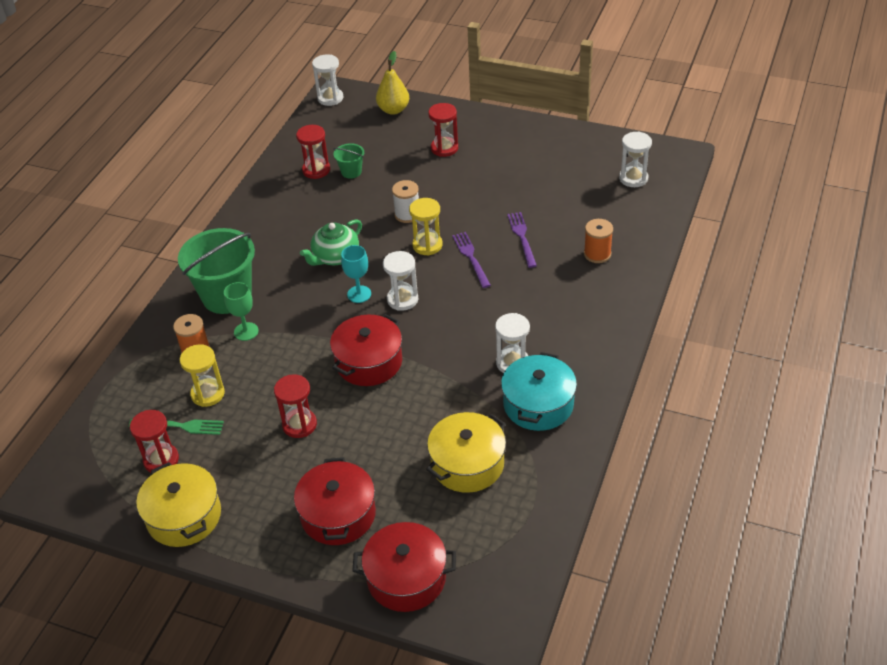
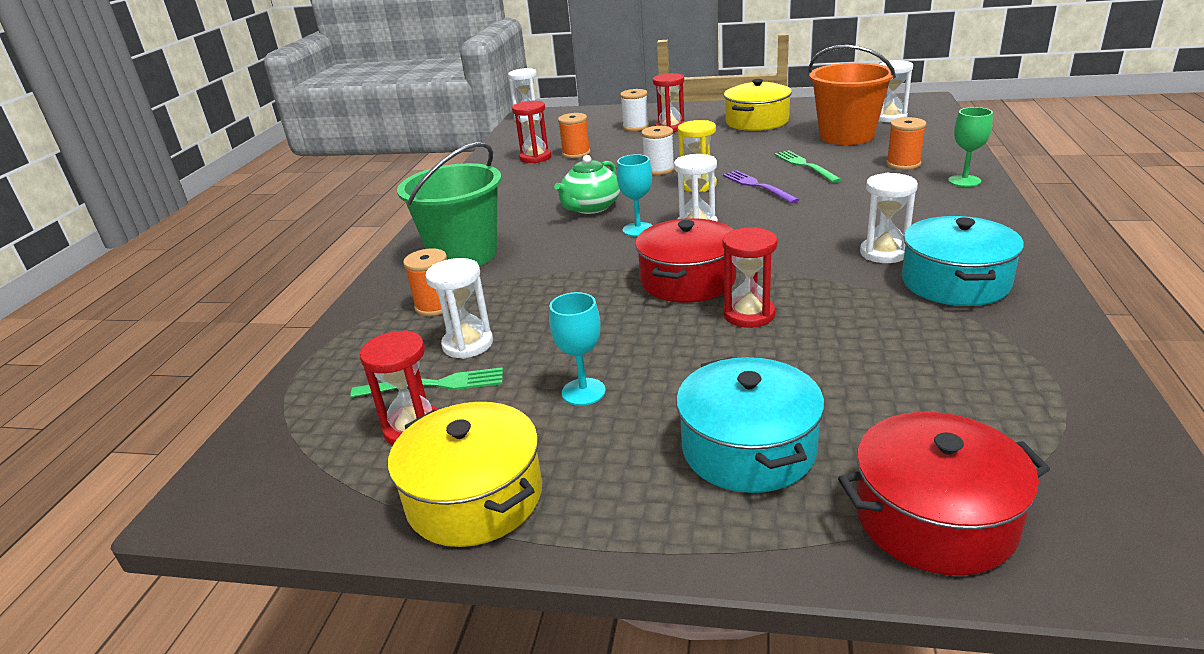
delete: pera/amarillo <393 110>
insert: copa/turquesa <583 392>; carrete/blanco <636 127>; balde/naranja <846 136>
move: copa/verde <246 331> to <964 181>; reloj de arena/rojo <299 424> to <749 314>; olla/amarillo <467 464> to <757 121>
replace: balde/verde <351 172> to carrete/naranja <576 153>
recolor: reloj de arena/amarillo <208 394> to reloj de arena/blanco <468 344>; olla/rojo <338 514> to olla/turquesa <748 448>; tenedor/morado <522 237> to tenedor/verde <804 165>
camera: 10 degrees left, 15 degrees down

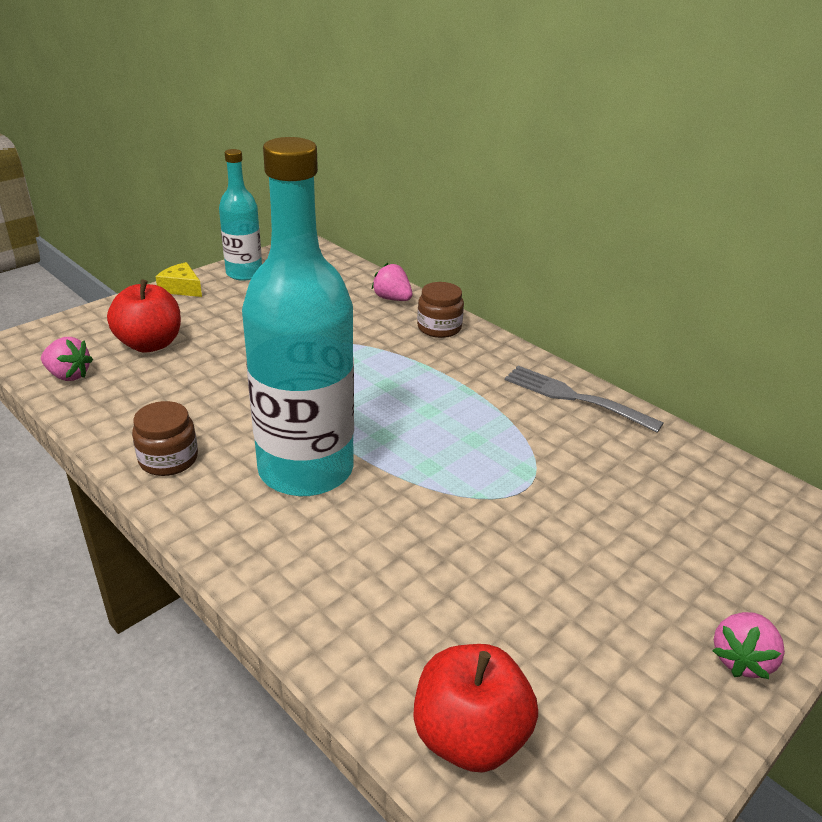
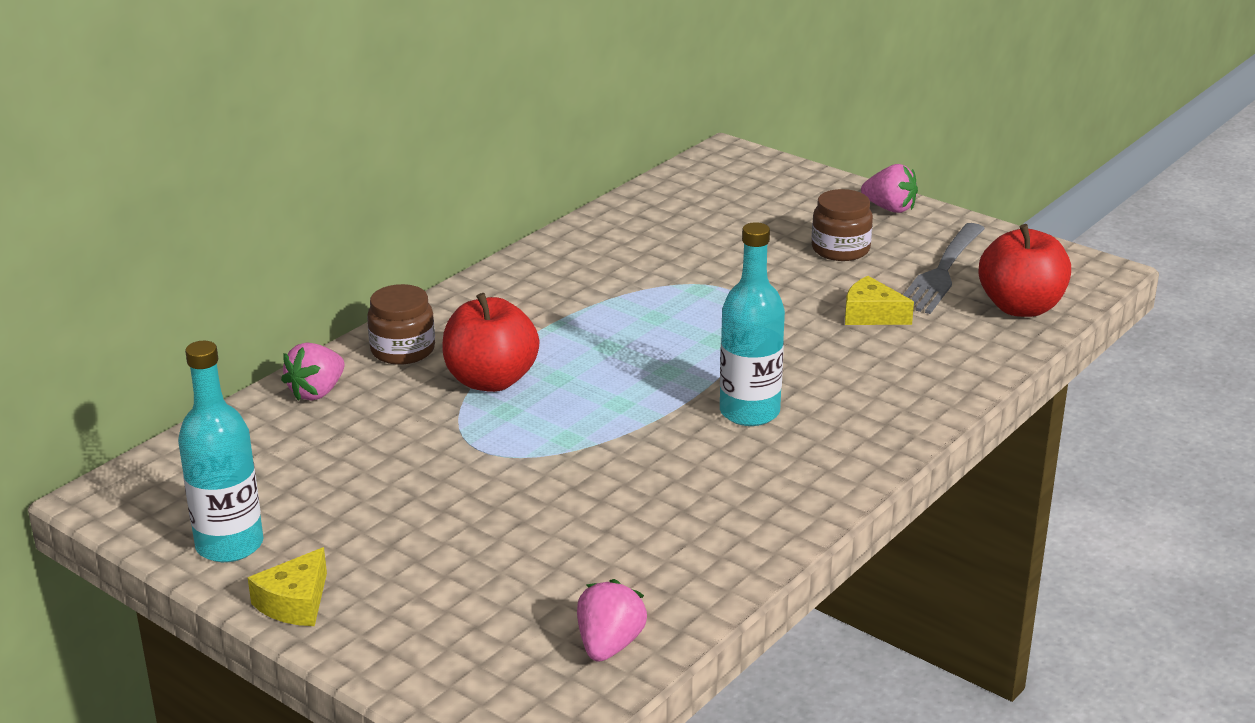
insert: queso/amarillo <871 315>
move: manzana/rojo <150 344> to <491 380>; tarro/marrón <168 459> to <840 249>; tenedor/gris <575 397> to <941 272>
resize: botella/turquesa <306 469> = <749 412> x0.54
camera: 95 degrees left, 5 degrees down

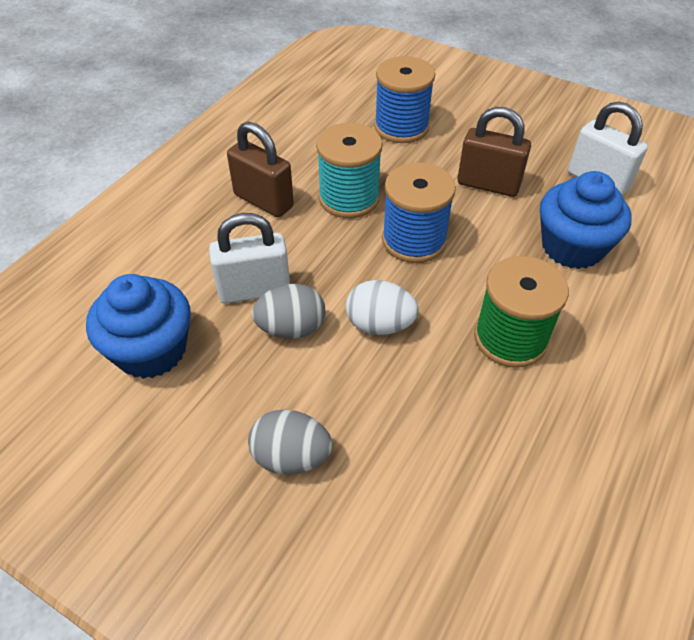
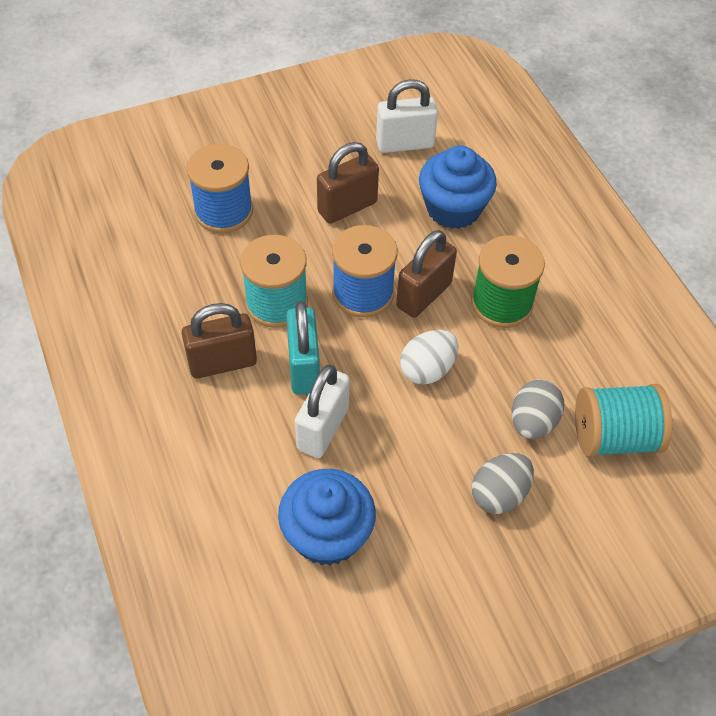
insert: candado/turquesa <304 367>; candado/marrón <424 295>; carrete/turquesa <614 437>
move: huevo/gris <291 328> to <532 422>
camera: 55 degrees left, 5 degrees up

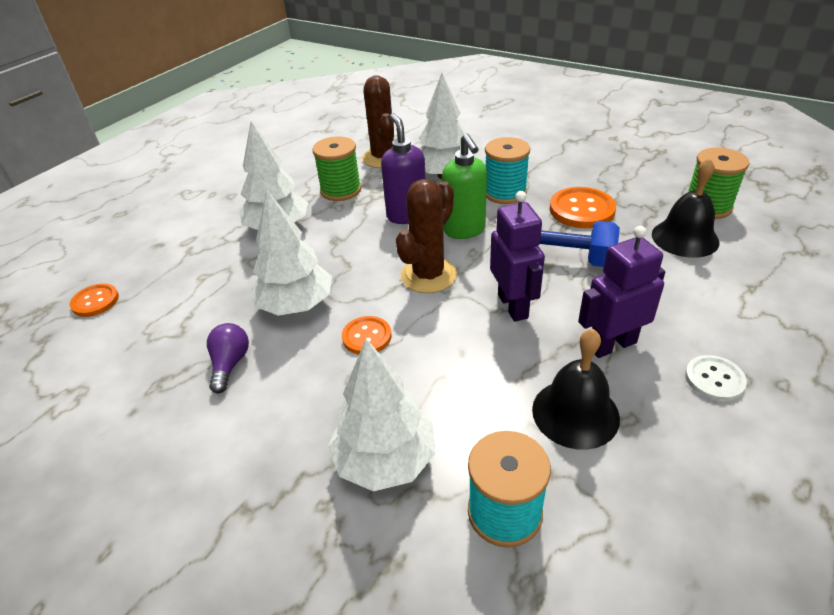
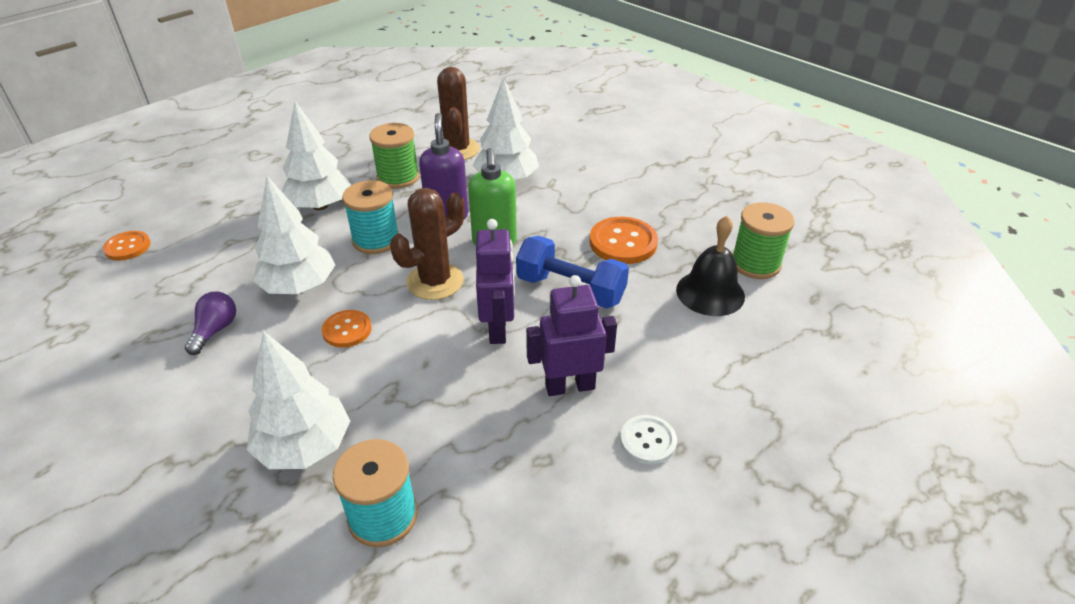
delete: campana/negro <575 413>
move: carrete/turquesa <505 193> to <376 240>
camera: 10 degrees right, 0 degrees up

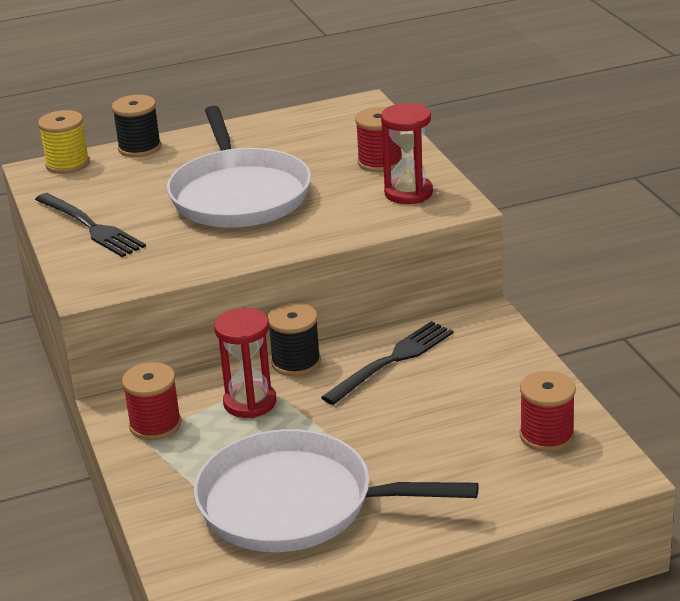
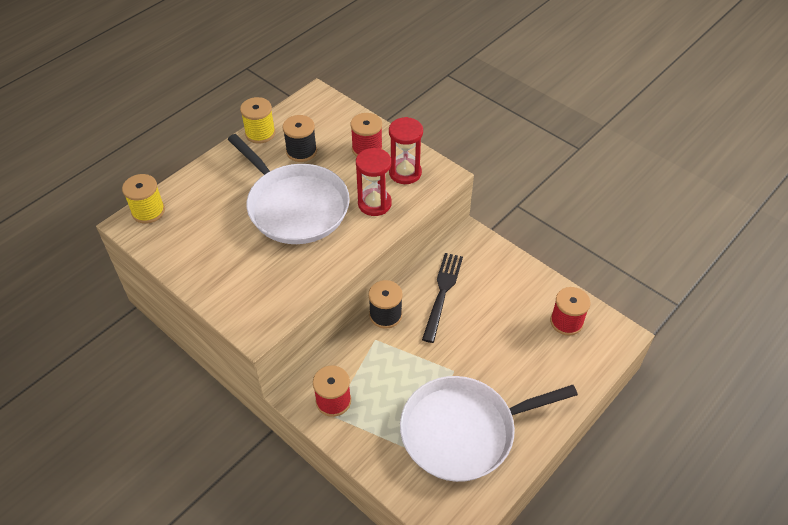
delete: tenedor/negro <91 227>
insert: carrete/amarillo <260 133>
move: carrete/negro <139 148> to <301 151>; reloj de arena/rojo <250 403> to <374 204>
camera: 30 degrees left, 20 degrees up

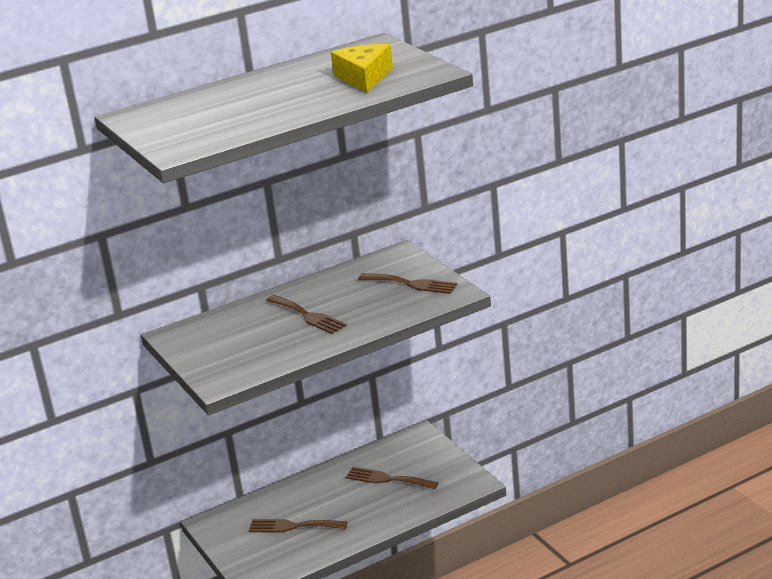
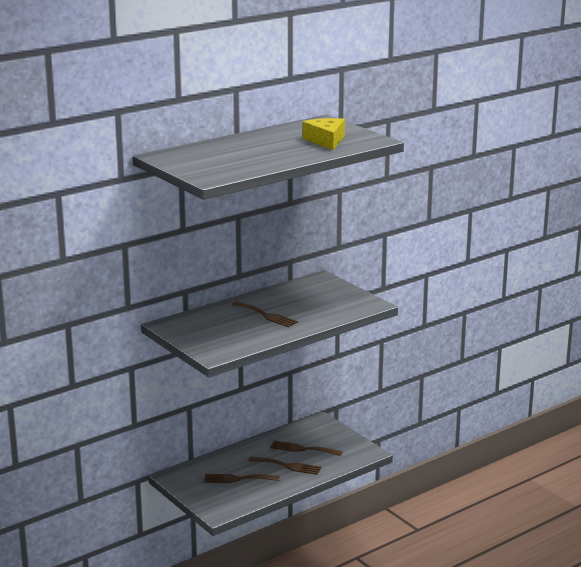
move: tenedor/marrón <411 284> to <288 466>
camera: 10 degrees left, 5 degrees down

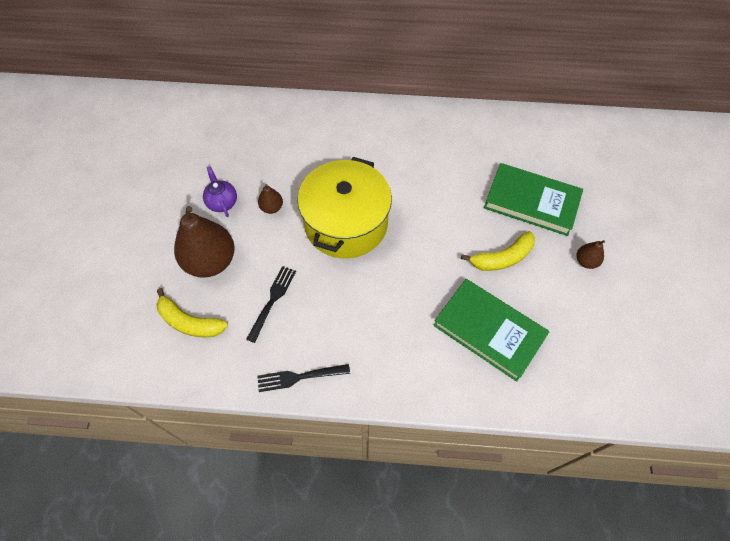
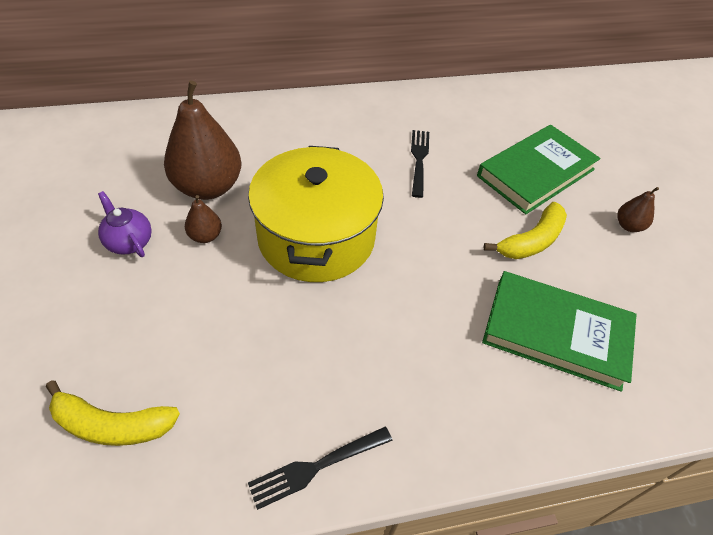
move: pera/marrón <211 261> to <208 187>; tenedor/negro <272 301> to <419 160>
rotate: libro/verde <531 202> = <536 173> 45 degrees counterclockwise
camera: 20 degrees left, 10 degrees down

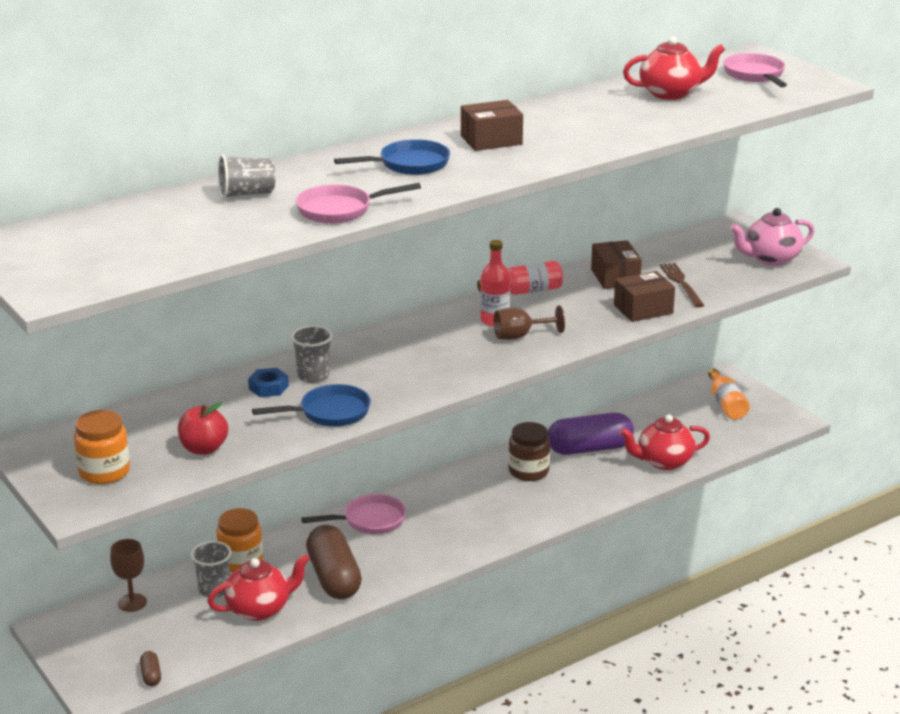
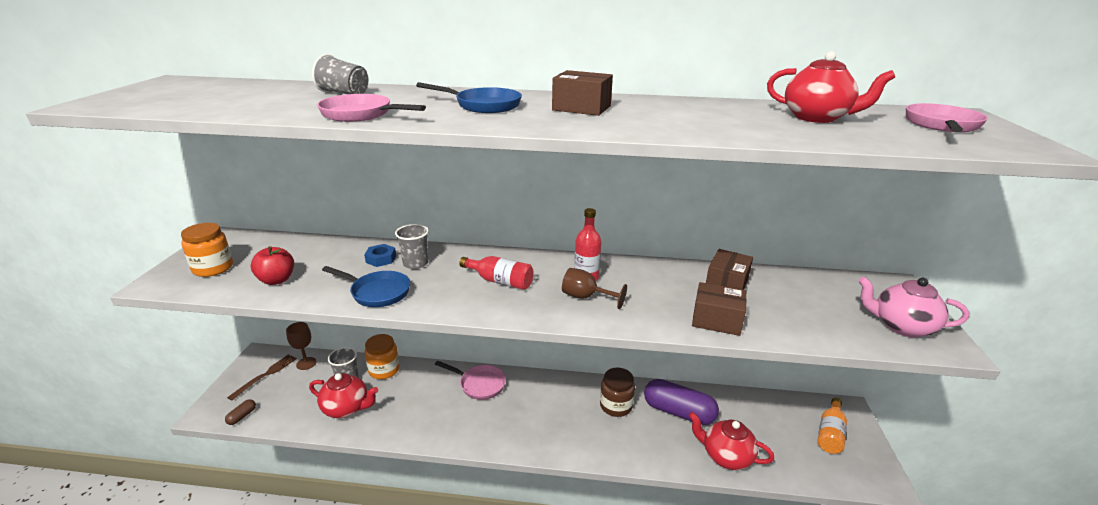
delete: cápsula/marrón <333 577>
move: botella/rojo <525 291> to <500 281>; tenedor/marrón <681 283> to <265 375>
camera: 40 degrees right, 0 degrees up

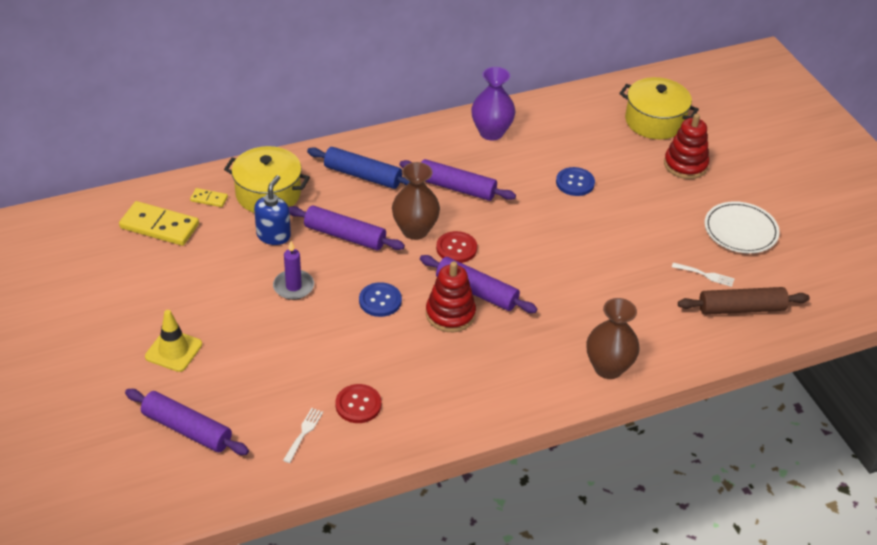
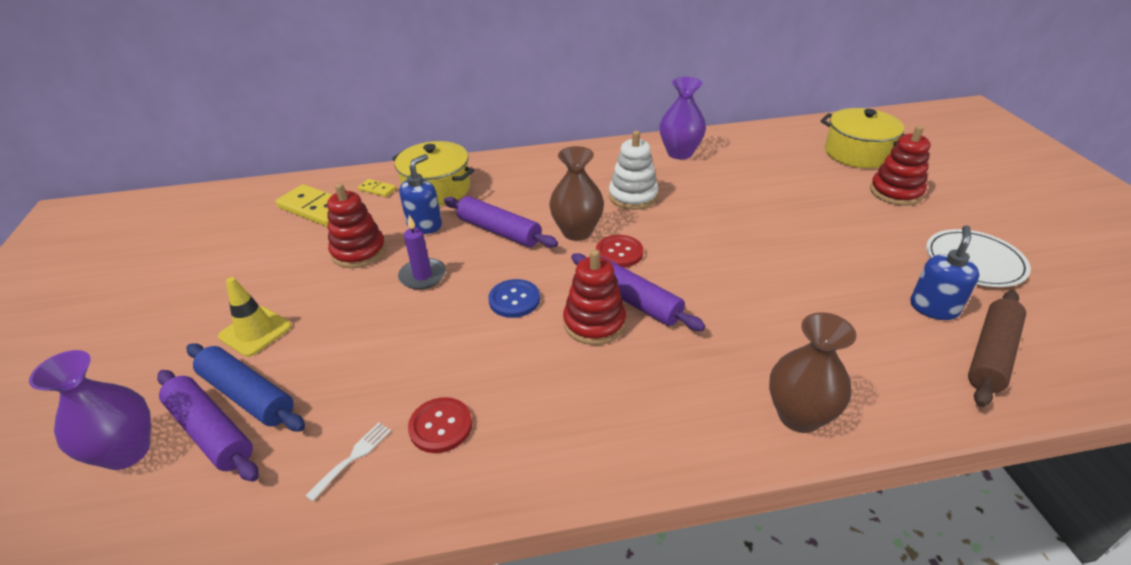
delete: botón/azul <575 183>
insert: florero/morado <127 452>; juguete apilable/rojo <359 252>
move: rodillo/azul <363 175> to <248 395>
replace: rodillo/morado <456 188> to juguete apilable/blanco <633 196>; tenedor/blanco <705 275> to dispensador de jabón/azul <933 308>
rotate: rodillo/marrón <741 308> = <991 354> 60 degrees counterclockwise
camera: 15 degrees right, 5 degrees down

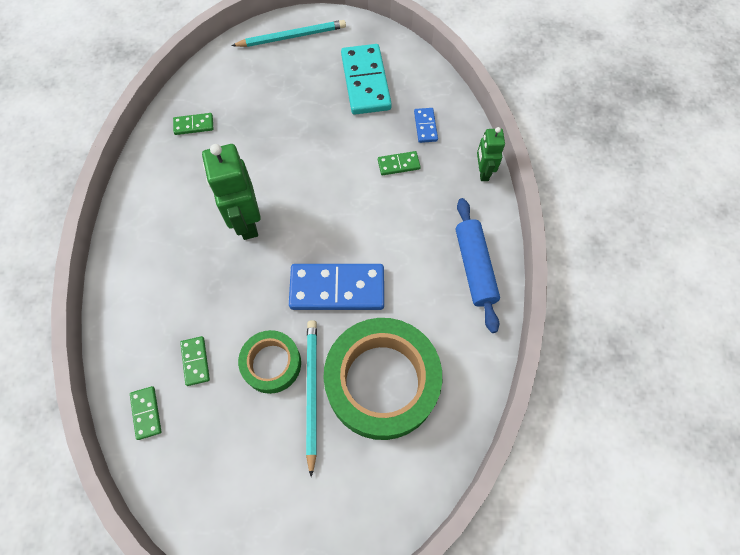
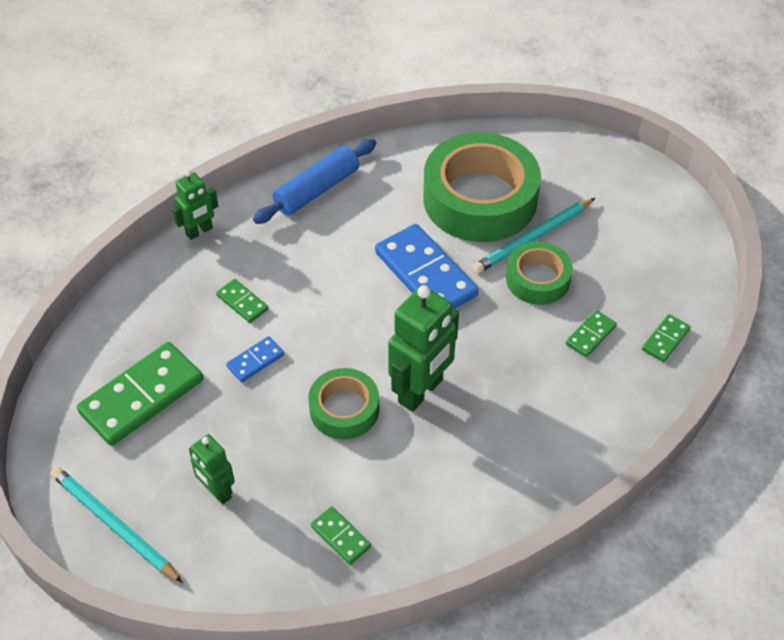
insert: robot/verde <217 491>; cinta adhesiva/verde <344 409>
move: ficha de dominó/azul <425 126> to <255 361>
recolor: ficha de dominó/turquesa <365 82> to ficha de dominó/verde <142 396>
camera: 125 degrees left, 15 degrees down

